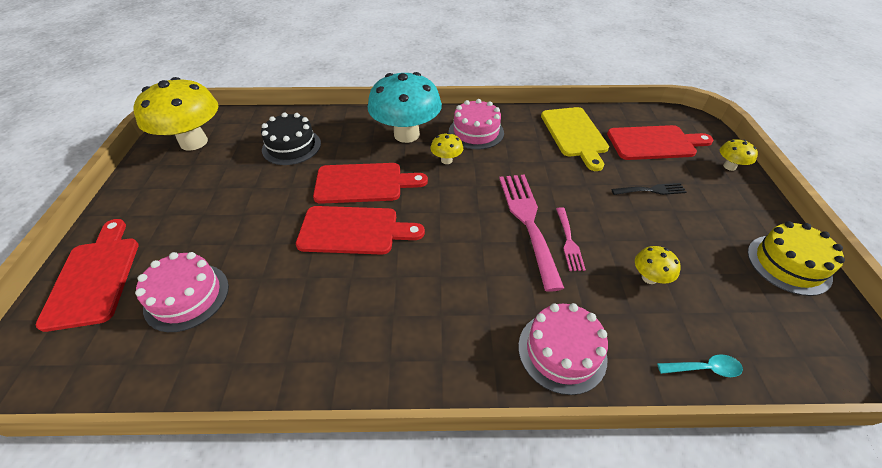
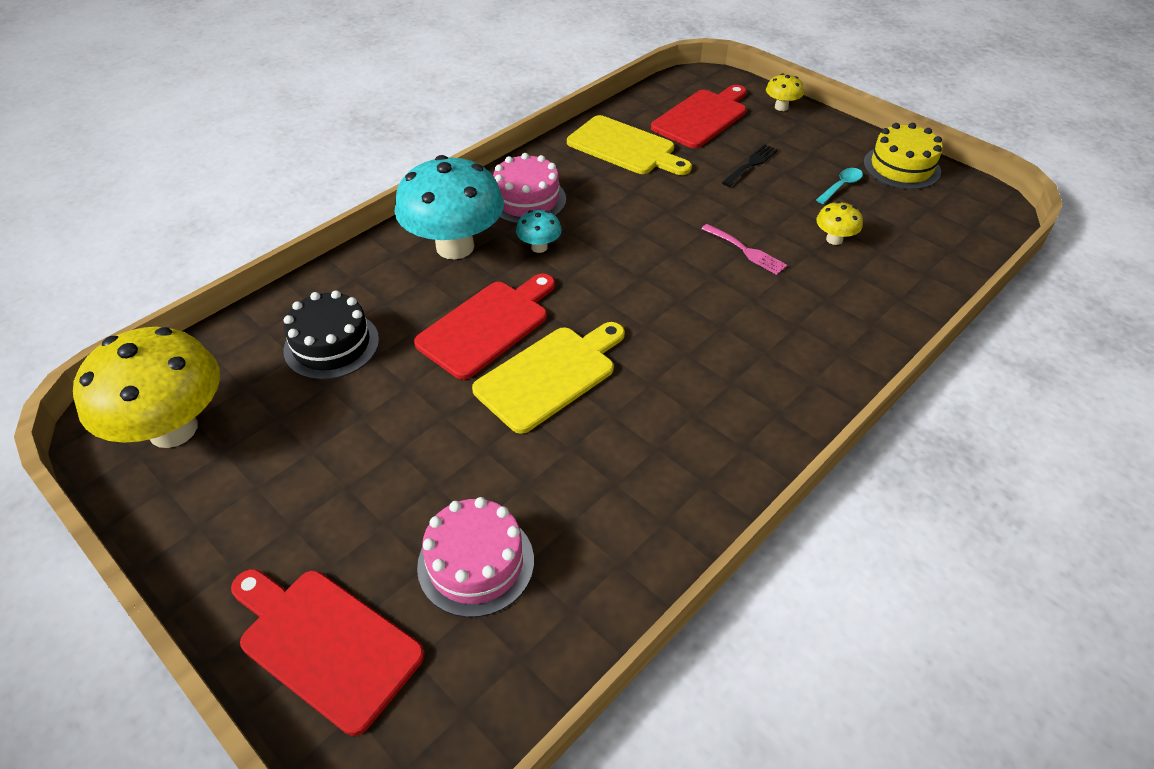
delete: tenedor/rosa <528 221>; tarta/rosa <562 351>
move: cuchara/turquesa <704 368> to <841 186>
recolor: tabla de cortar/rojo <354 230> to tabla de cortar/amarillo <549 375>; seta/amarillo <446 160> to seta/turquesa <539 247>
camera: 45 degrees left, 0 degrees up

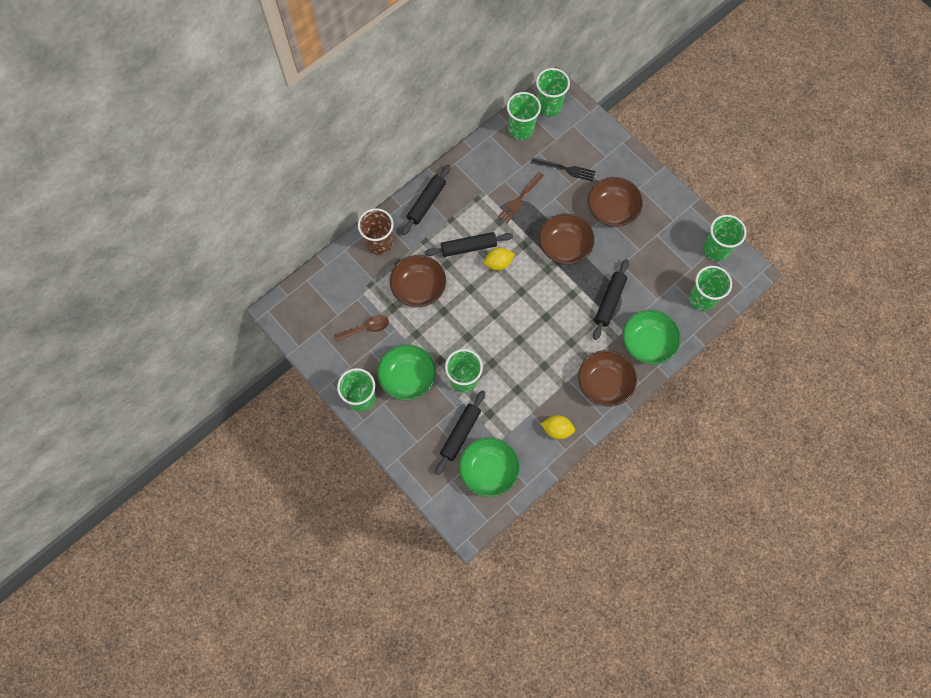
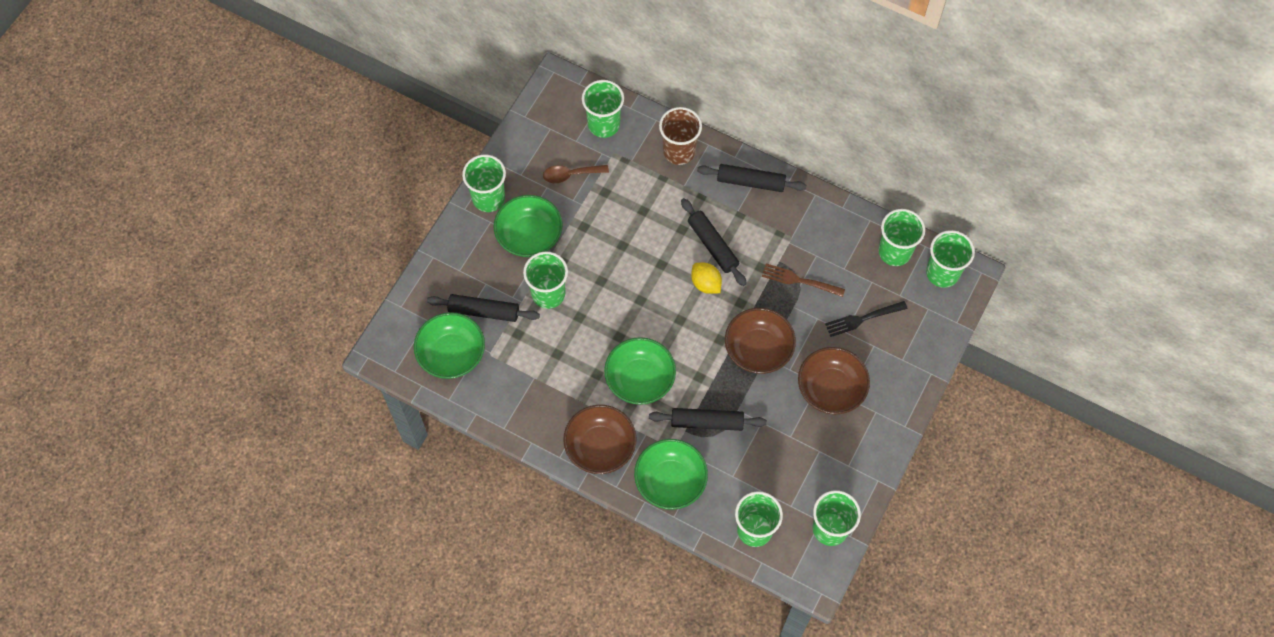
delete: cuenco/marrón <418 288>; limón/amarillo <557 429>
insert: vaso/verde <603 124>; cuenco/verde <640 379>
rotate: cuchara/marrón <366 328> = <571 174> 120 degrees clockwise; tenedor/negro <565 169> = <863 319> 75 degrees clockwise
camera: 70 degrees right, 5 degrees down

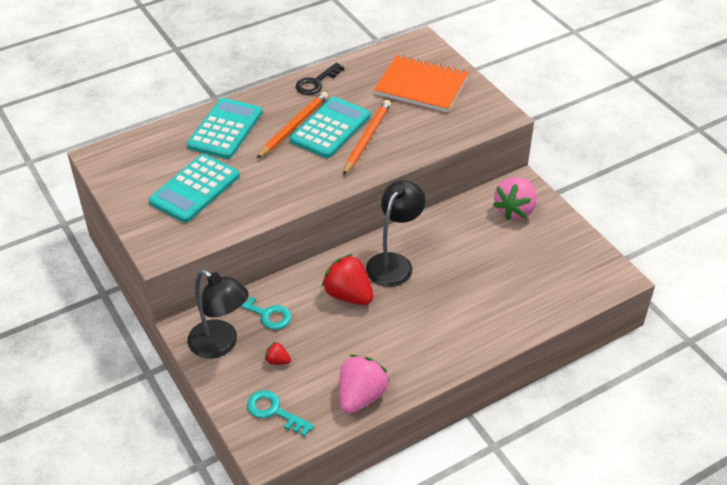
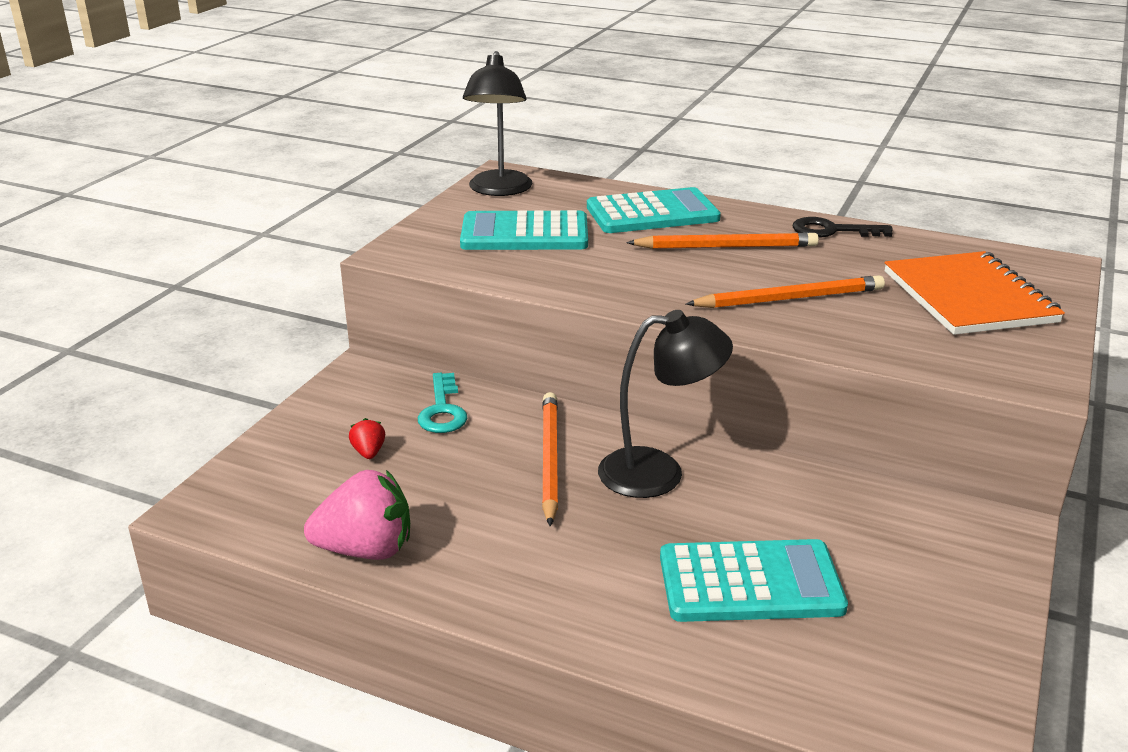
delete: llave/turquesa <274 411>; fresa/rosa <515 210>
move: lámpara/negro <221 345> to <499 190>; calculadora/turquesa <330 128> to <750 583>
replace: fresa/rojo <348 295> to lápiz/naranja <549 459>
camera: 55 degrees right, 15 degrees down

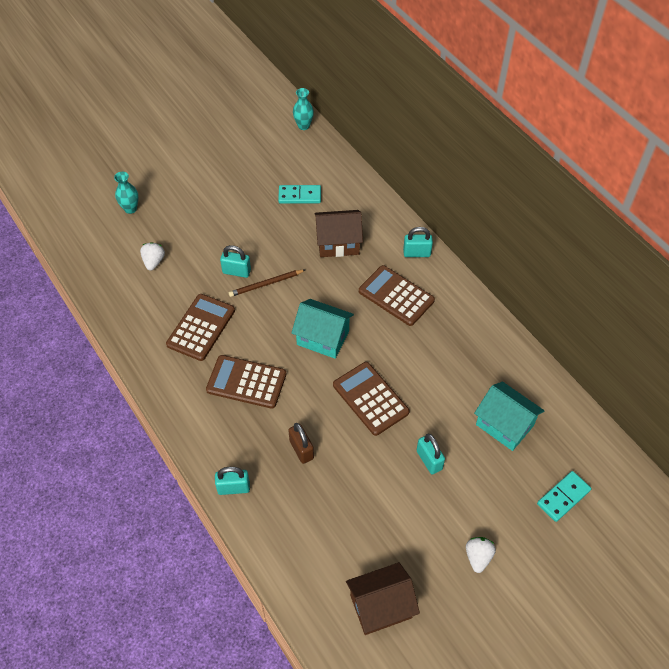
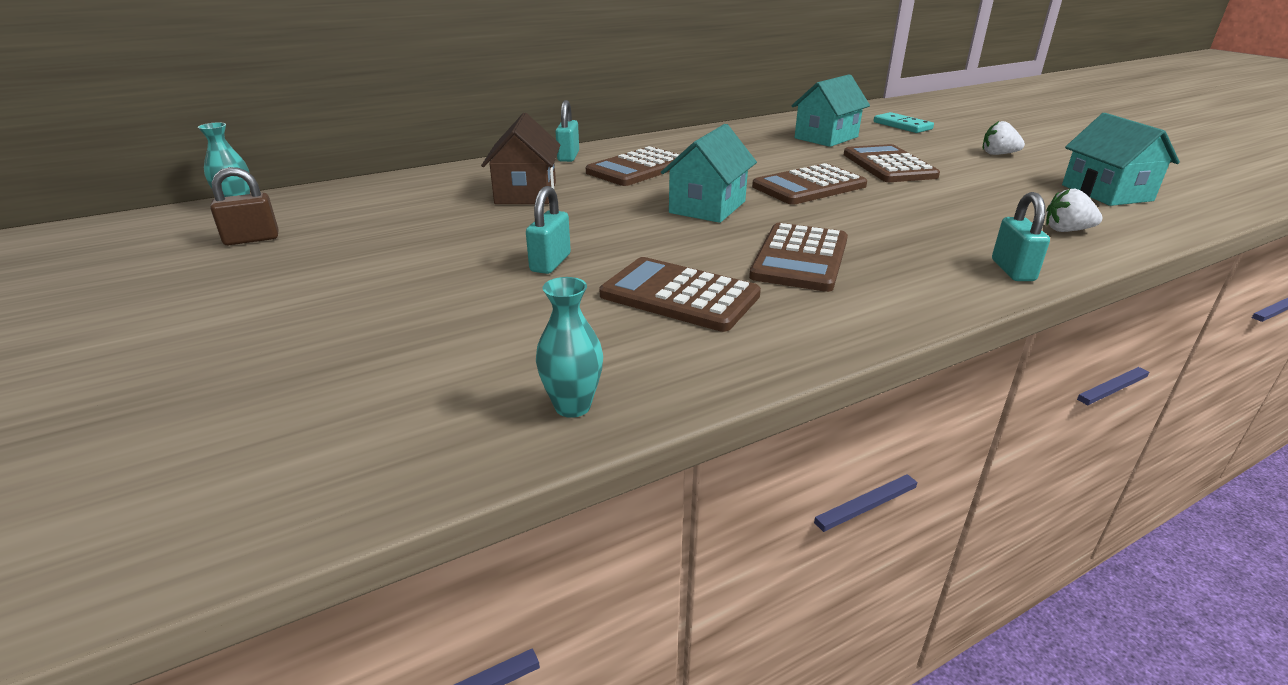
delete: lápiz/marrón <266 284>; ficha de dominó/turquesa <299 196>
move: florero/turquesa <130 209> to <572 406>; fresa/blanco <154 262> to <1066 230>; candado/marrón <301 449> to <252 239>
replace: candado/turquesa <429 460> to calculadora/marrón <888 165>
recolor: casa/marrón <381 606> to casa/turquesa <1106 193>
camera: 85 degrees left, 25 degrees down

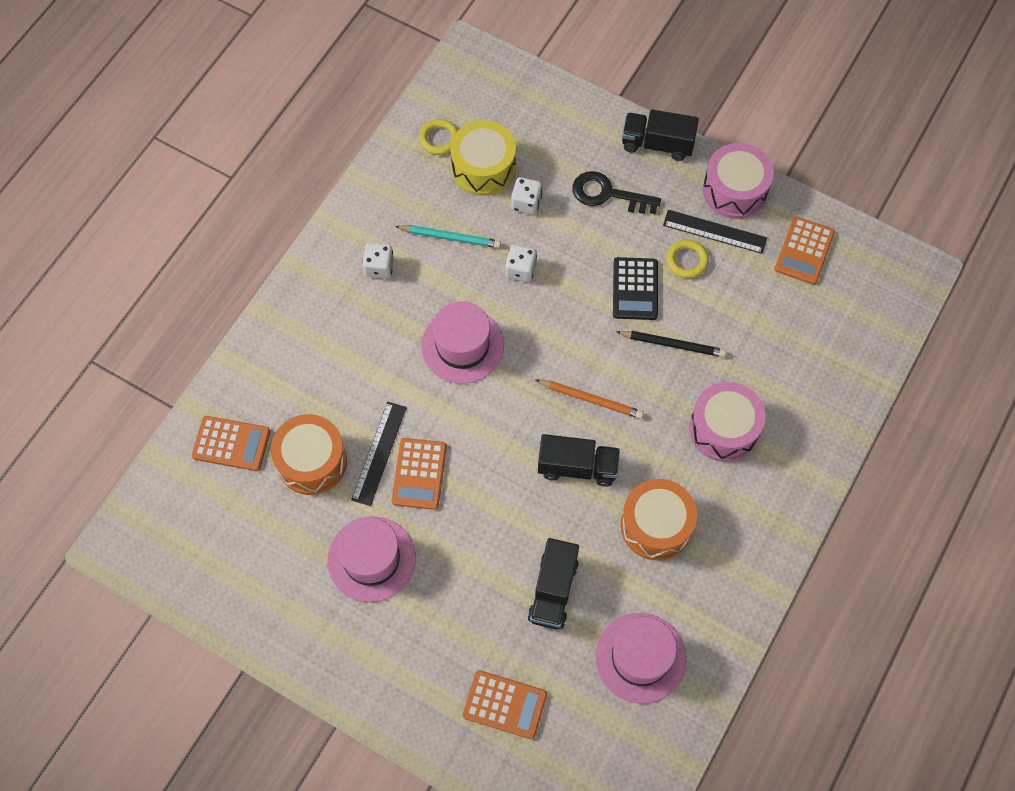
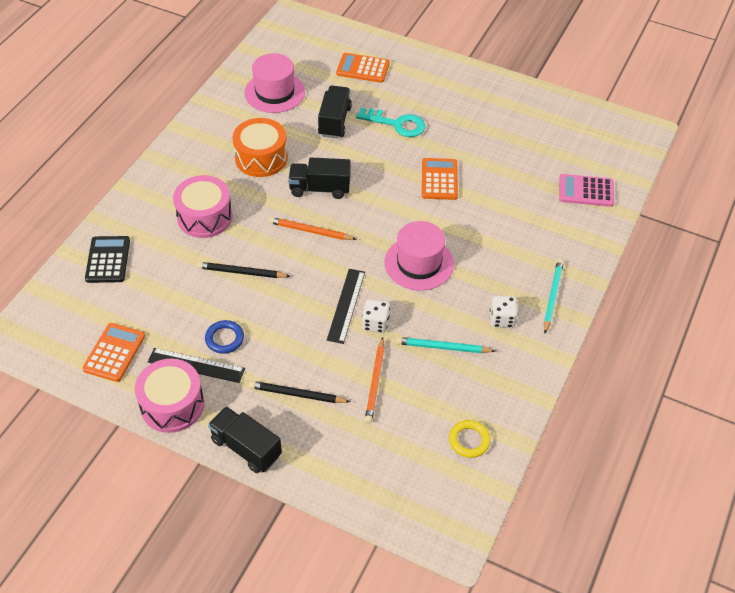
delete: tambor/naranja <312 461>; sombrero/rosa <371 559>; tambor/amarillo <483 168>
insert: llave/turquesa <397 124>; lápiz/turquesa <552 296>
move: regla/negro <379 453> to <346 305>; calculadora/negro <635 289> to <108 260>
replace: dado/blanco <526 203> to lápiz/naranja <375 382>; llave/negro <607 194> to lápiz/negro <297 394>
recolor: calculadora/naranja <231 444> to calculadora/rosa <586 191>; anillo/amarillo <686 260> to anillo/azul <224 339>
rotate: camión/negro <657 144> = <246 448> 150 degrees counterclockwise
camera: 175 degrees right, 15 degrees down

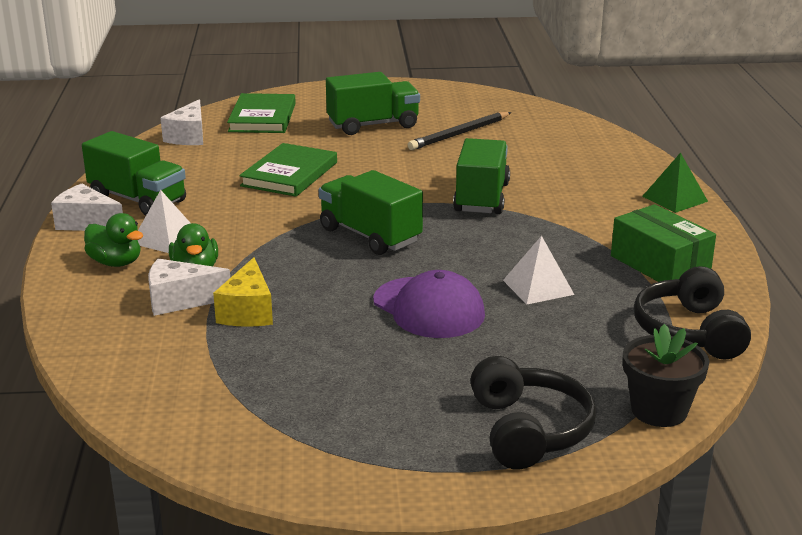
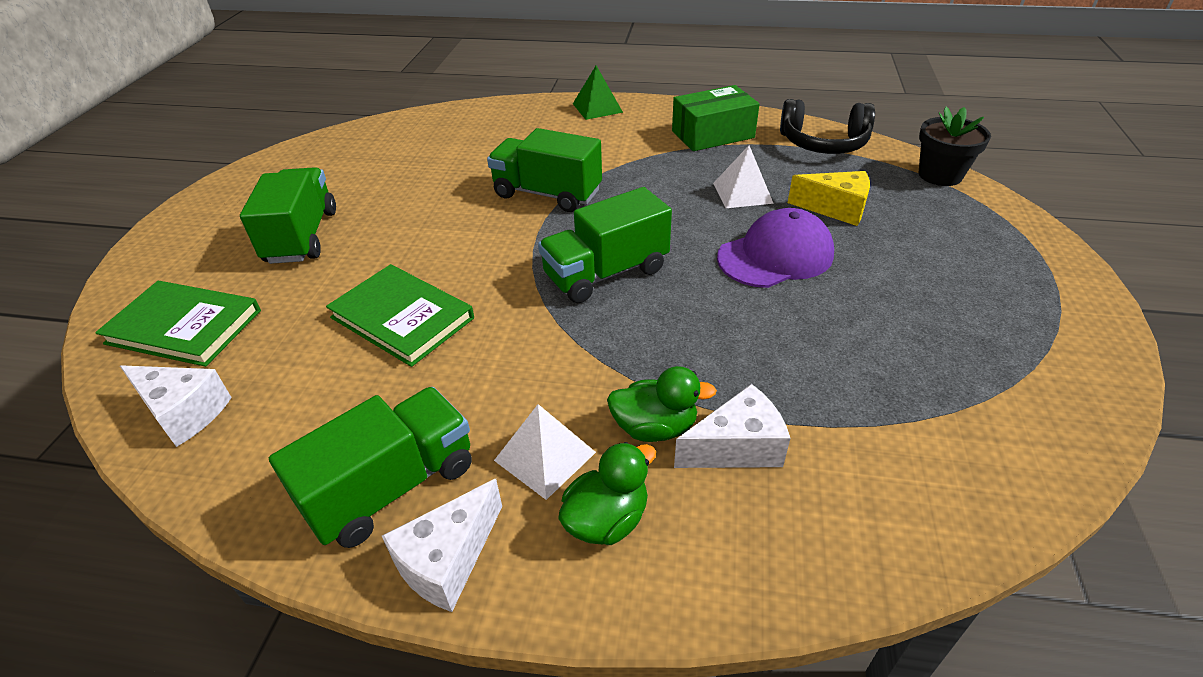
delete: lápiz/negro <459 134>; auriculares/negro <529 430>
move: queso/amarillo <248 311> to <835 209>
rotate: queso/blanco <180 300> = <736 447> 120 degrees counterclockwise
camera: 75 degrees left, 15 degrees up

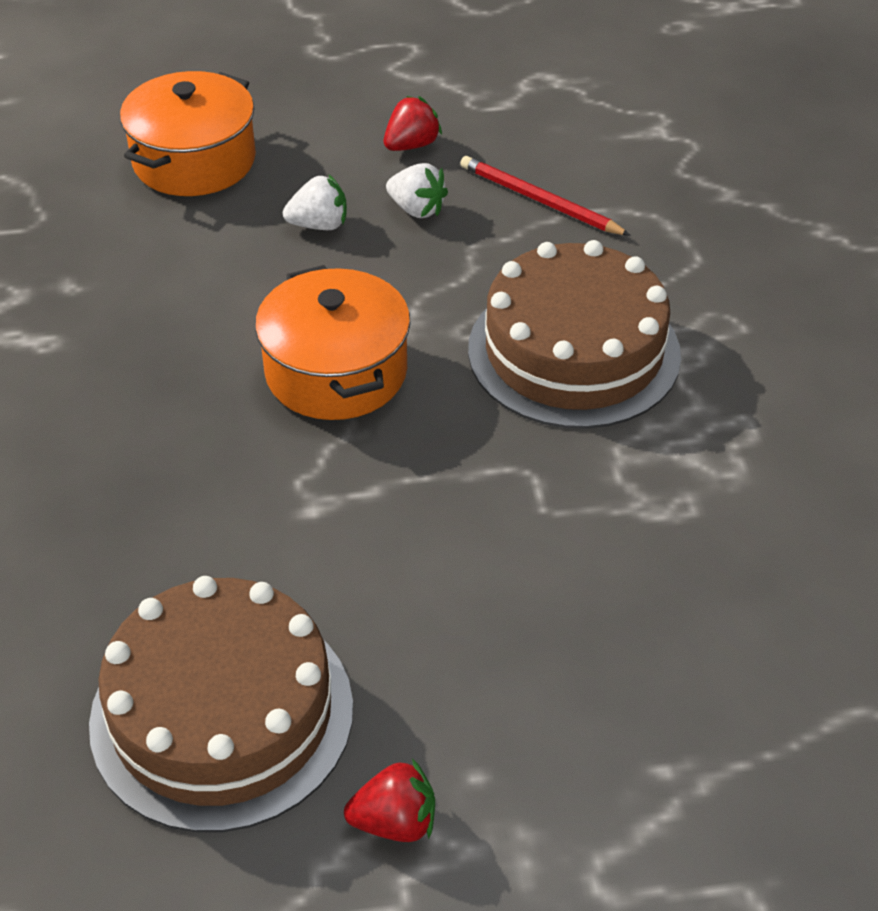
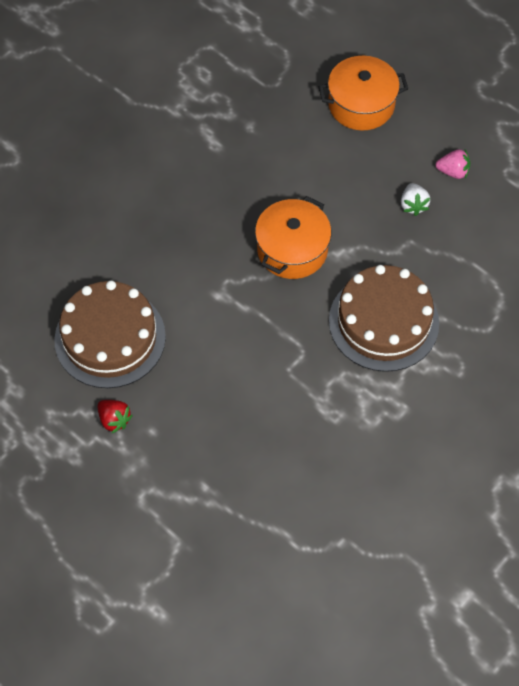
delete: fresa/blanco <319 225>; lápiz/rojo <539 200>
recolor: fresa/rojo <411 145> to fresa/rosa <453 172>
camera: 50 degrees right, 15 degrees up

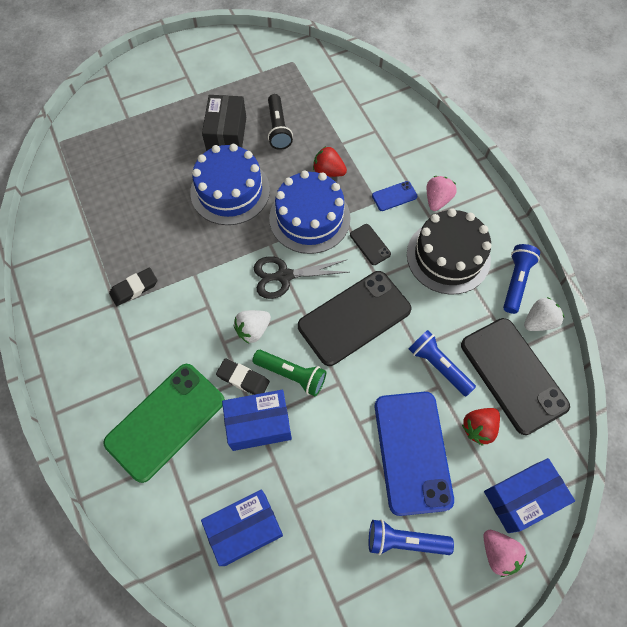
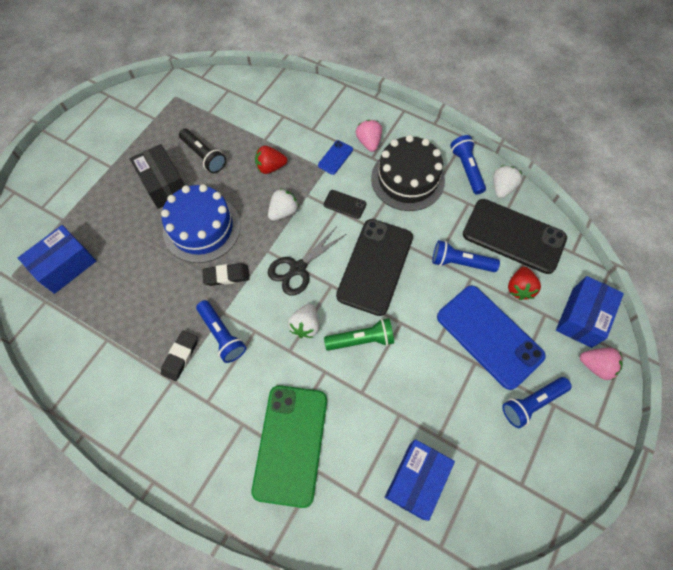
insert: lámpara de mano/azul <222 335>
move: goma de borrar/negro <243 379> to <226 276>; caja/azul <259 424> to <66 266>
replace: tarta/azul <309 218> to fresa/blanco <283 211>
camera: 35 degrees left, 0 degrees up

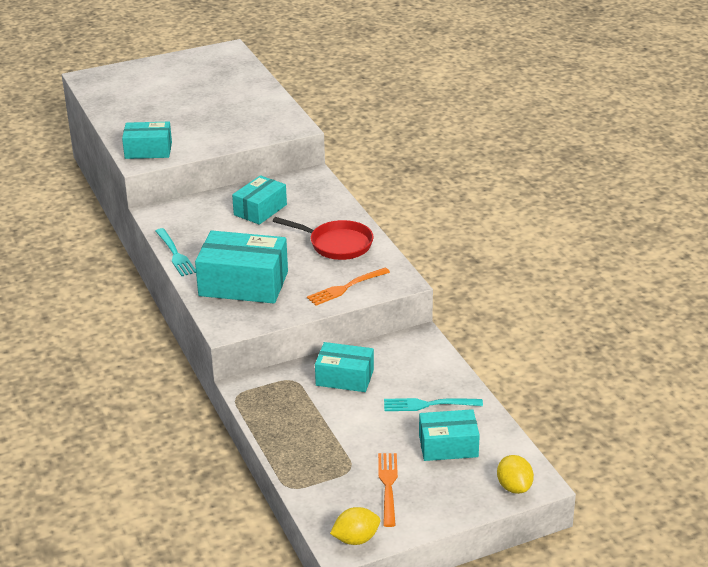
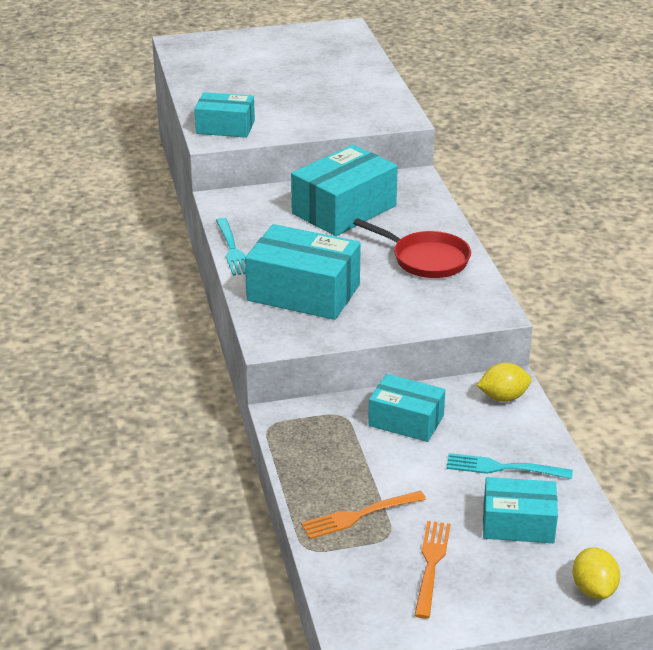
move: tenedor/naranja <346 287> to <359 515>; limón/amarillo <356 539> to <503 397>
resize: caja/turquesa <260 210> = <344 210> x1.60
camera: 10 degrees right, 0 degrees up

